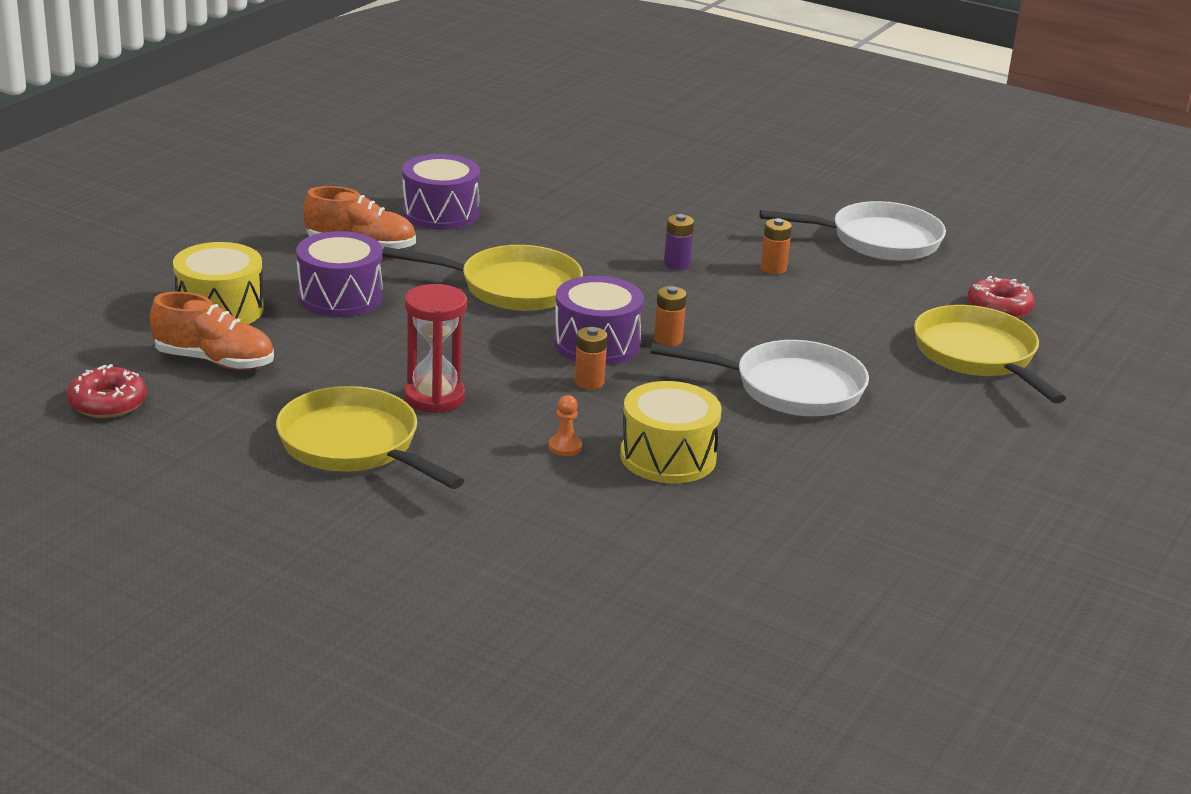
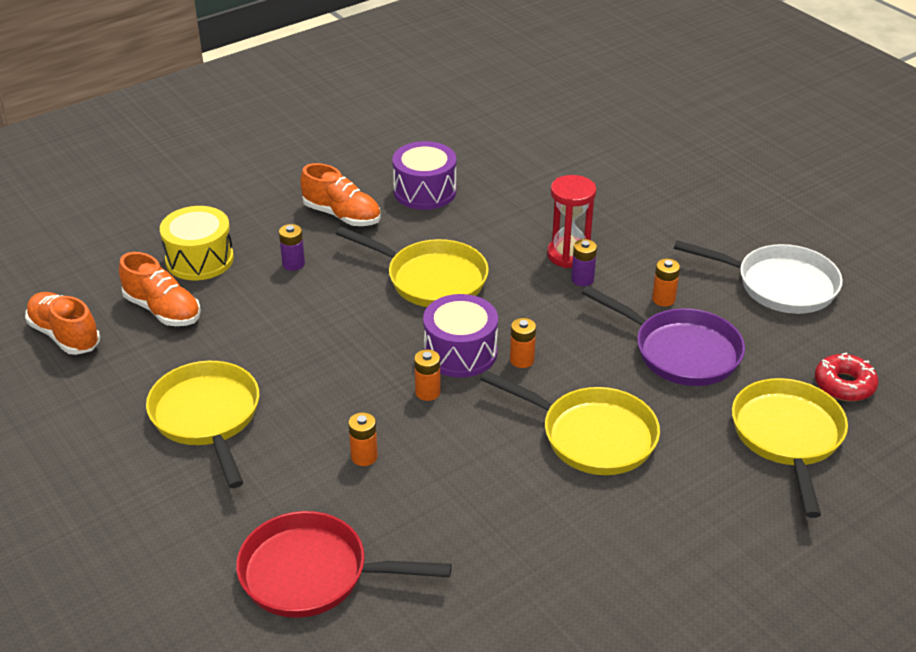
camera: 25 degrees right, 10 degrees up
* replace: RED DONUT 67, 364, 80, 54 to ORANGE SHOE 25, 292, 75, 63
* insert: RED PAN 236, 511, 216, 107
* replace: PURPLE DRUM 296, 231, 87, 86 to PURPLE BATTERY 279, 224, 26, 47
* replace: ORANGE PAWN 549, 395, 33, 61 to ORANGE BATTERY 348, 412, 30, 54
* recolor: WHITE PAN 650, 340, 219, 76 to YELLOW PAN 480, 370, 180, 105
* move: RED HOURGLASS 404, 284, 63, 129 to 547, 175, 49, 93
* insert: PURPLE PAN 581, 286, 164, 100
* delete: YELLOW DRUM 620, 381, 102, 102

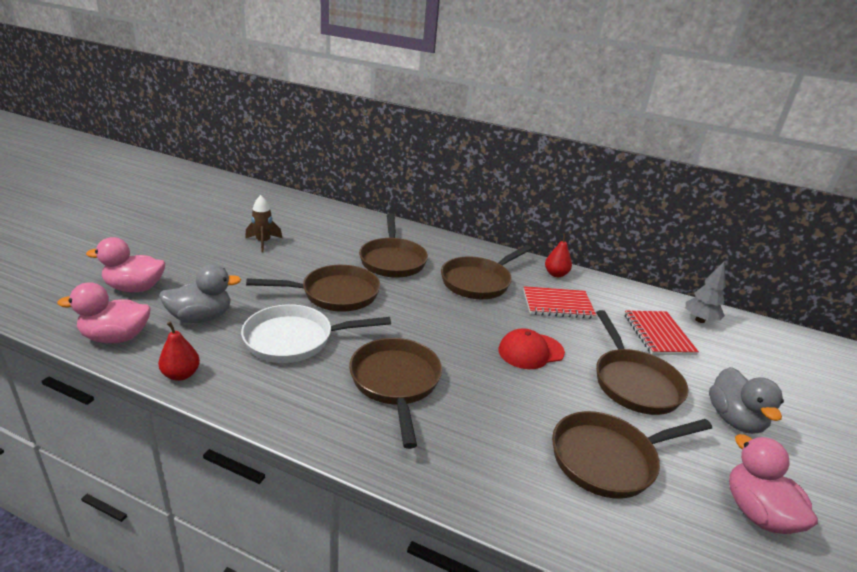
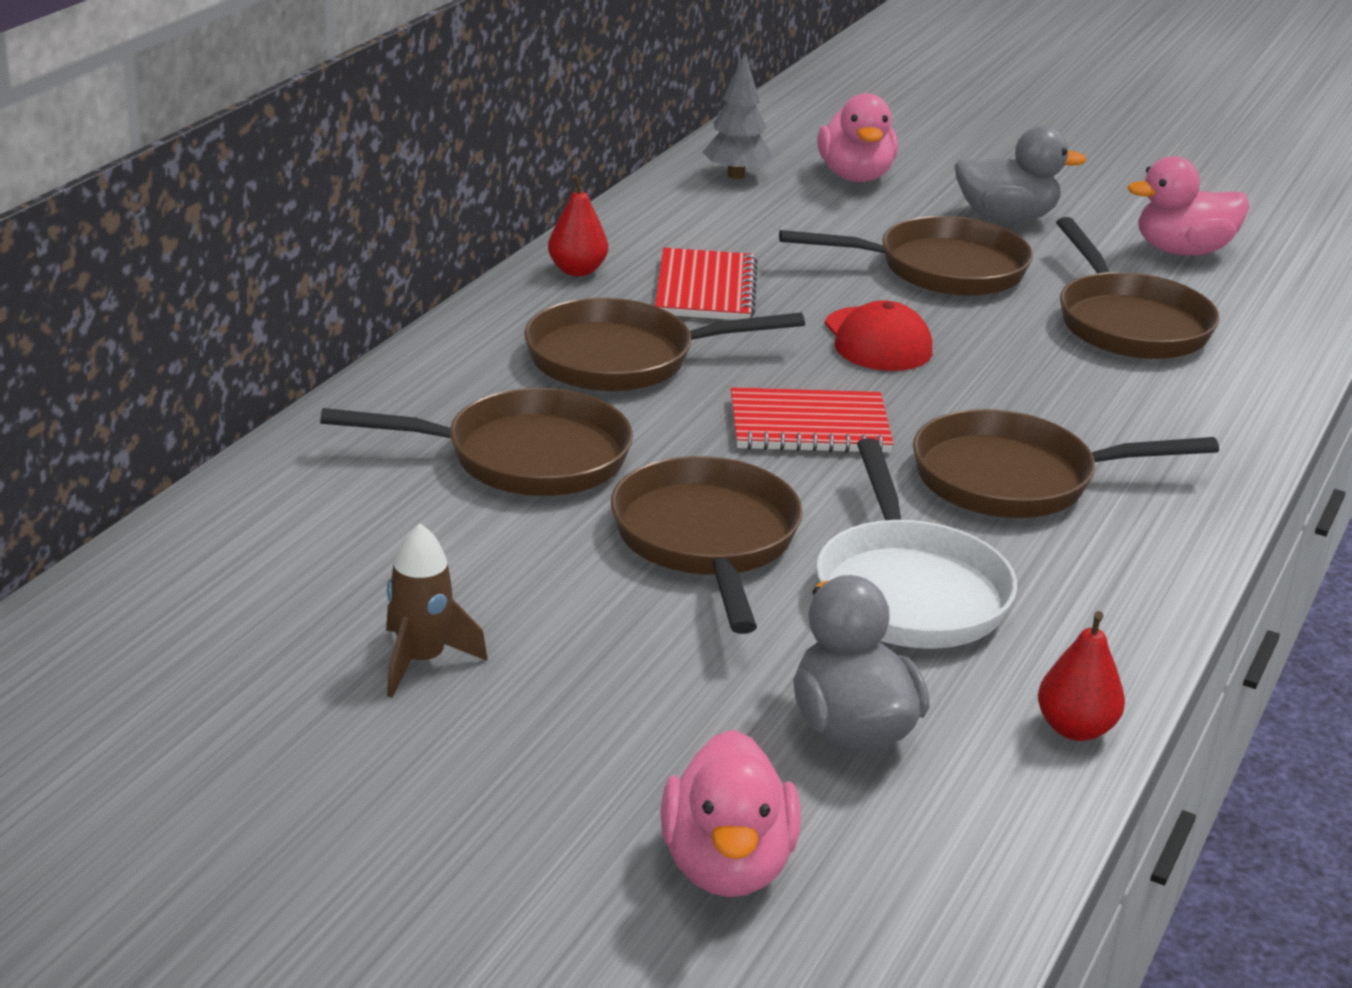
camera: 85 degrees left, 0 degrees up
* rotate: BROWN PAN 441, 245, 91, 54 = 524, 298, 281, 93 120 degrees clockwise
* move: RED NOTEBOOK 624, 311, 75, 44 to 731, 387, 163, 66
* move: PINK DUCK 57, 282, 93, 61 to 817, 93, 81, 89

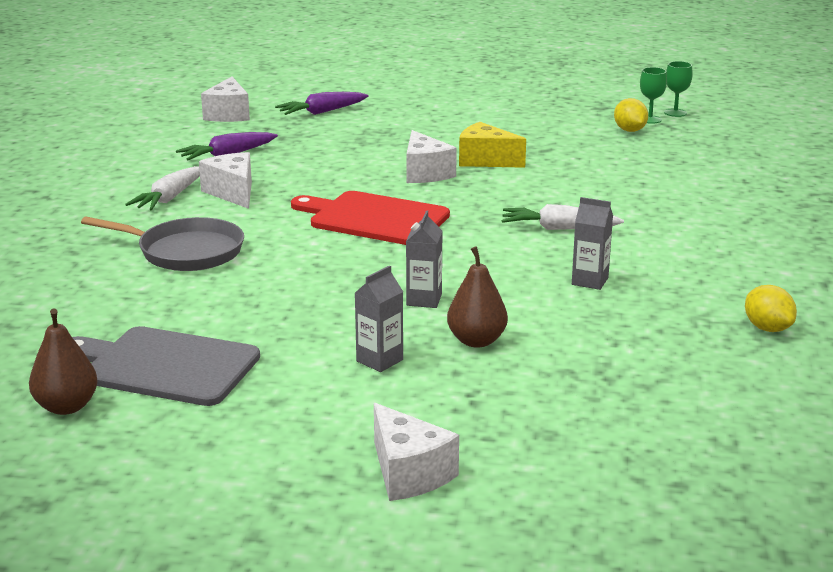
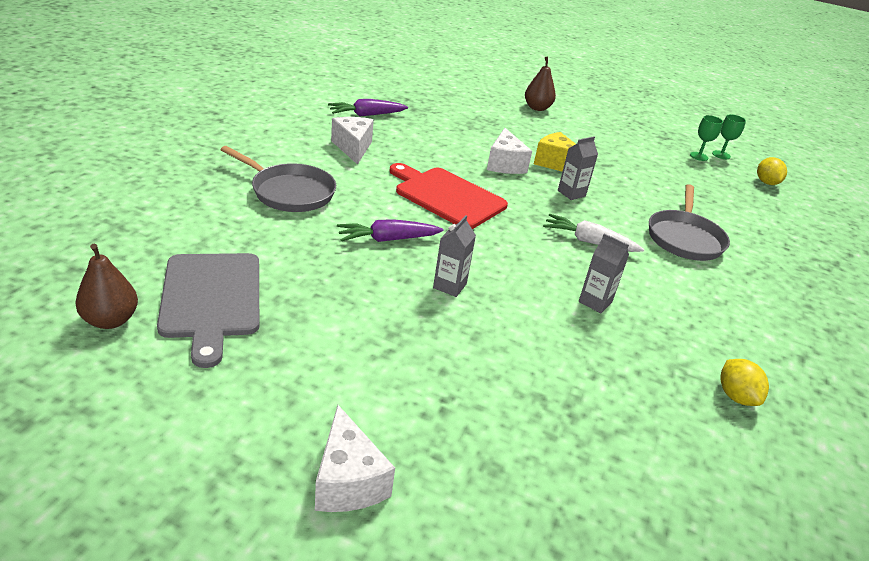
camera: 10 degrees right, 10 degrees up
* rotate: GREY CUTTING BOARD 72, 326, 188, 80 = 157, 253, 102, 115 135 degrees counterclockwise
* move: PURPLE CARROT 275, 92, 94, 23 to 337, 219, 107, 23
* move: BROWN PEAR 447, 246, 61, 102 to 525, 57, 31, 54
* move: GREY CARTON 355, 265, 48, 107 to 558, 136, 40, 64
* insert: GREY PAN 649, 184, 81, 77
* move: YELLOW LEMON 614, 98, 34, 34 to 757, 157, 30, 28
* delete: WHITE CARROT 125, 166, 75, 44
* delete: WHITE CHEESE 201, 77, 49, 45

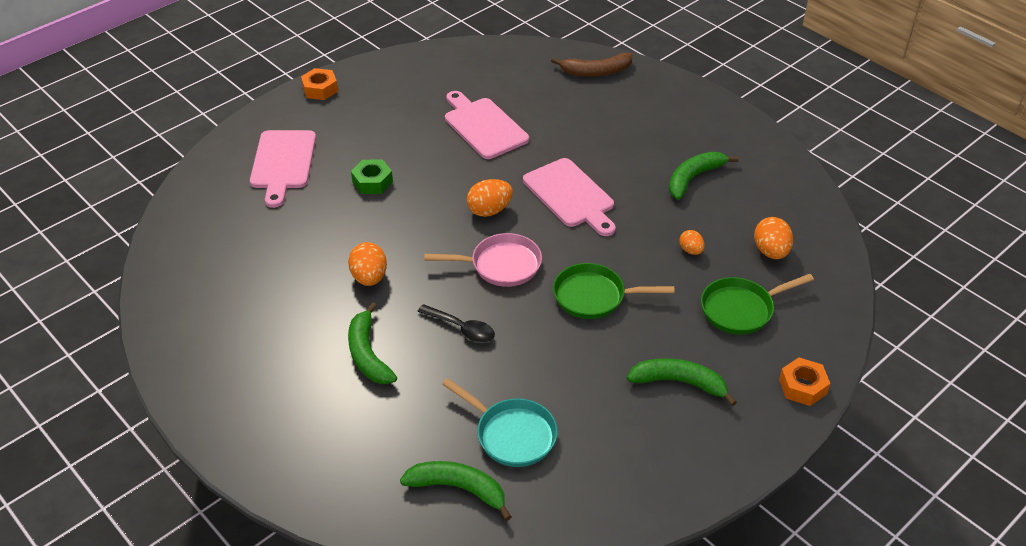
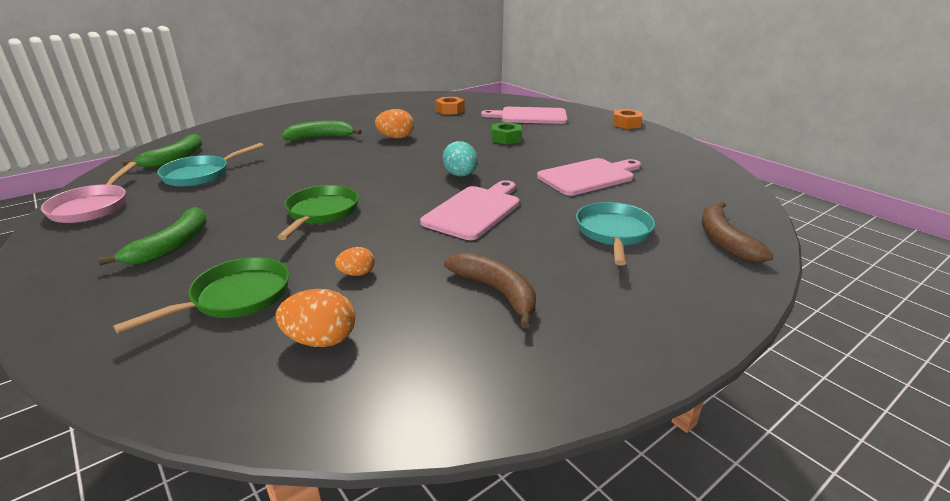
camera: 95 degrees right, 15 degrees down
* move: PINK PAN 424, 233, 118, 54 to 41, 162, 96, 61
* rotate: GREEN PAN 701, 274, 113, 61 = 113, 257, 176, 77 60 degrees clockwise
* rotate: PINK CUTTING BOARD 523, 158, 93, 78 = 420, 180, 100, 60 150 degrees clockwise
* move: ORANGE NUT 779, 357, 51, 49 to 435, 97, 30, 17
* recolor: ORANGE EGG 467, 179, 46, 38 to TURQUOISE EGG 442, 141, 36, 35
* recolor: GREEN BANANA 669, 152, 70, 48 to BROWN BANANA 444, 252, 92, 76
* insert: TURQUOISE PAN 576, 202, 79, 64
* delete: BLACK SPOON 417, 304, 78, 39

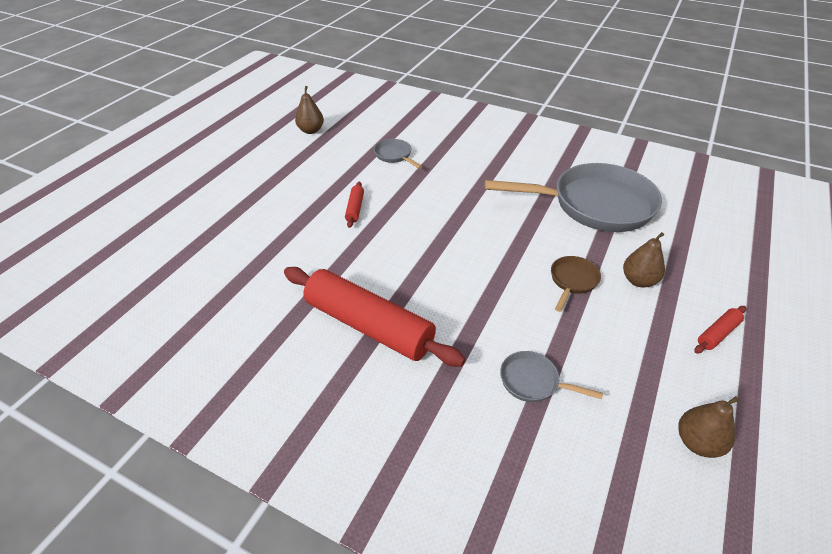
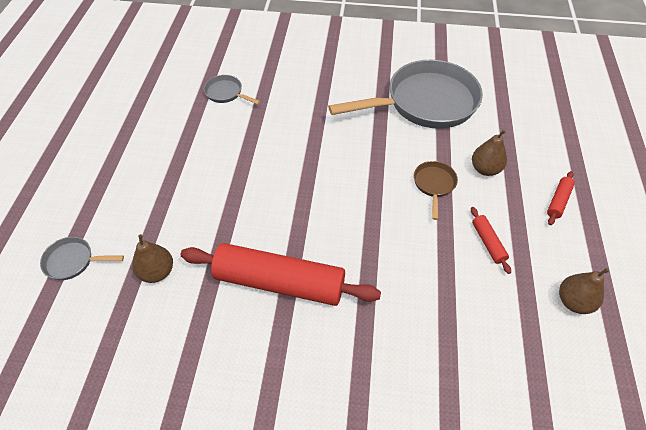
camera: 20 degrees left, 10 degrees up
* move: GREY PAN 500, 351, 103, 51 to 40, 237, 84, 43
* move: BROWN PEAR 295, 86, 29, 48 to 132, 234, 41, 49
* move: RED ROLLING PIN 345, 181, 19, 47 to 471, 207, 40, 67

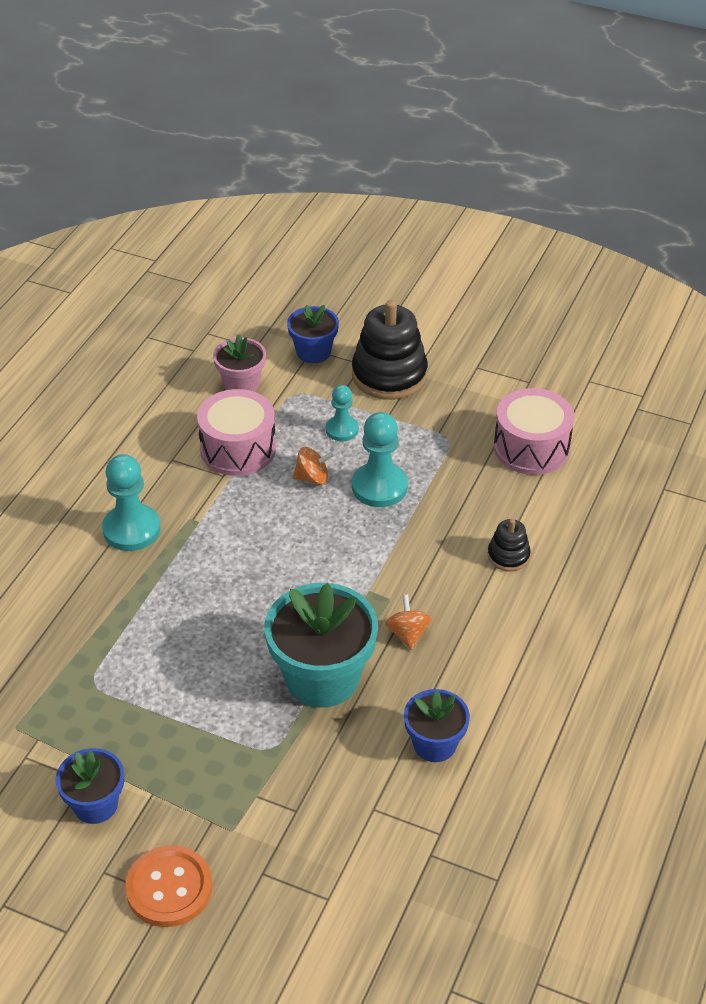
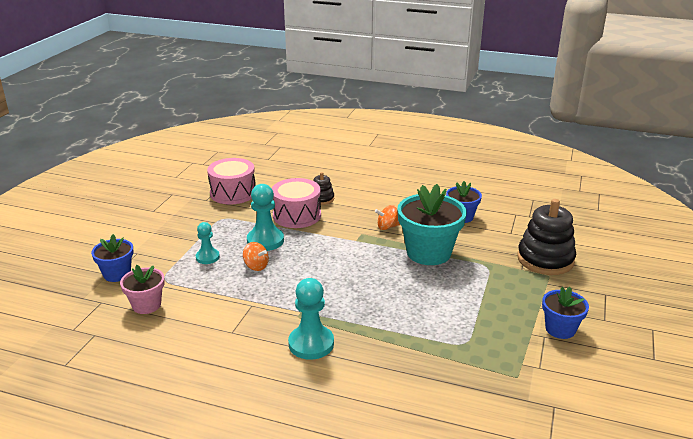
camera: 95 degrees left, 15 degrees down
* rotate: ORANGE SPINNING TOP 293, 447, 41, 38 = 243, 242, 26, 29 135 degrees clockwise
* move: PINK DRUM 197, 389, 79, 87 to 272, 178, 49, 50
* move: BLACK STACKING TOY 352, 300, 76, 100 to 517, 199, 59, 76
* delete: ORANGE BUTTON 125, 845, 87, 82

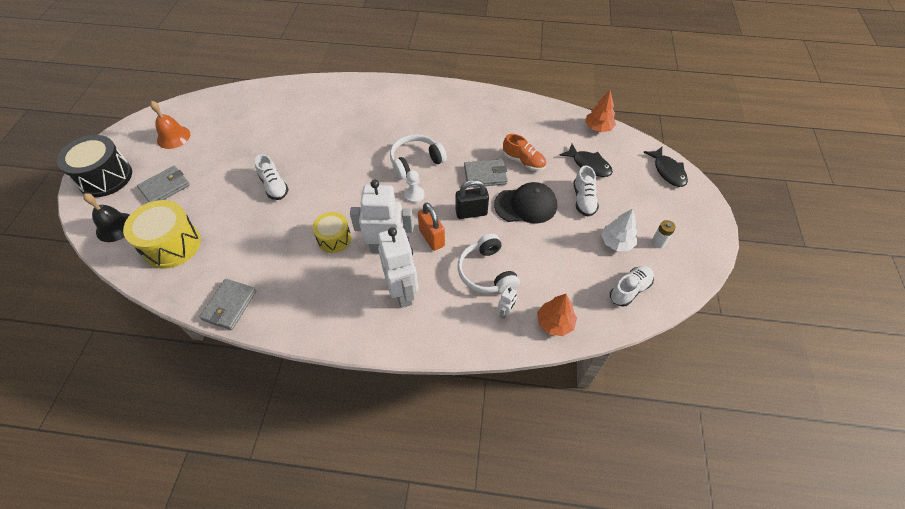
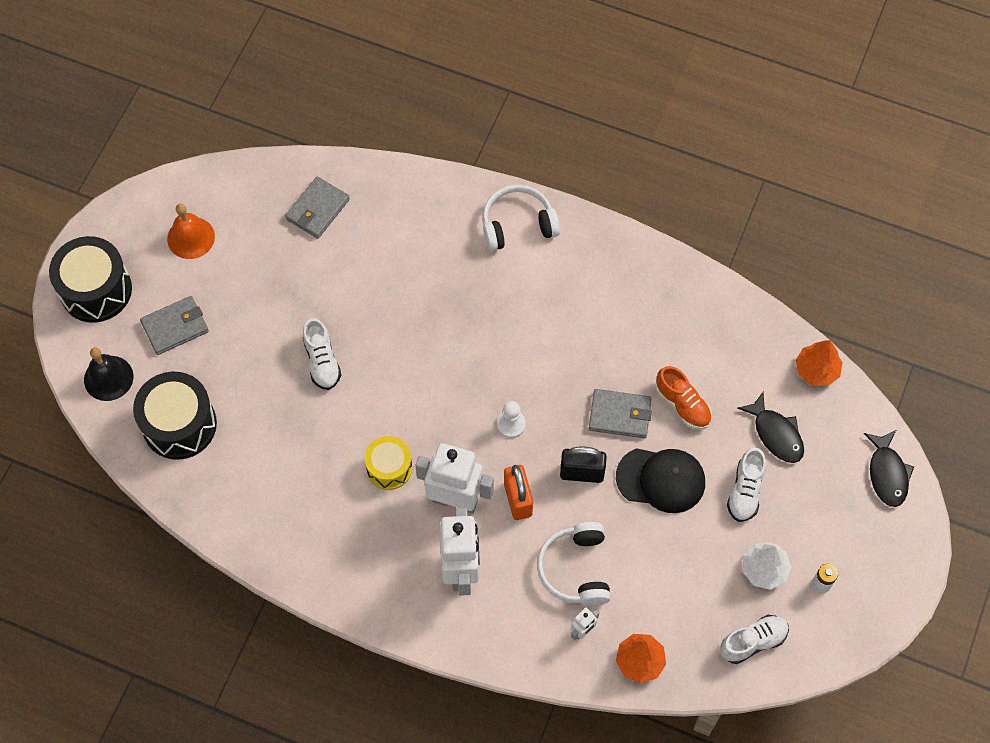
camera: 15 degrees right, 10 degrees up
* recolor: YELLOW DRUM 123, 200, 78, 69 to BLACK DRUM 133, 372, 84, 88
* move: GREY WALLET 200, 279, 56, 51 to 285, 177, 65, 62
* move: WHITE HEADPHONES 390, 134, 57, 45 to 482, 185, 78, 66

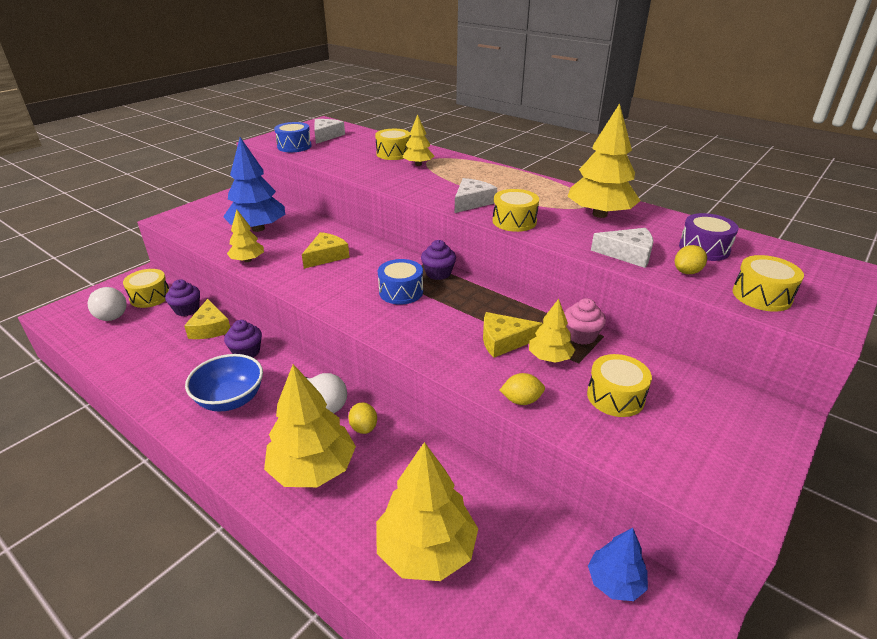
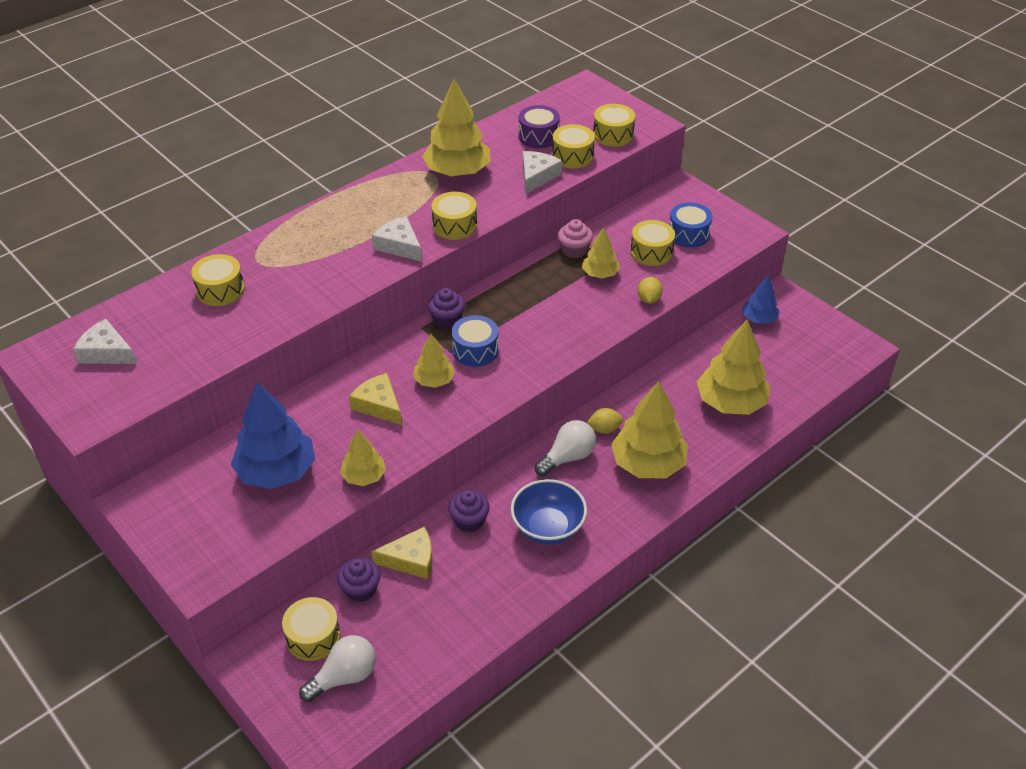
camera: 80 degrees left, 10 degrees up
* move: YELLOW TREE 403, 114, 31, 52 to 413, 334, 42, 54
* replace: YELLOW LEMON 675, 245, 32, 29 to YELLOW DRUM 552, 124, 43, 45
* move: BLUE DRUM 274, 122, 38, 30 to 669, 202, 44, 46
* delete: YELLOW CHEESE 483, 312, 60, 46

